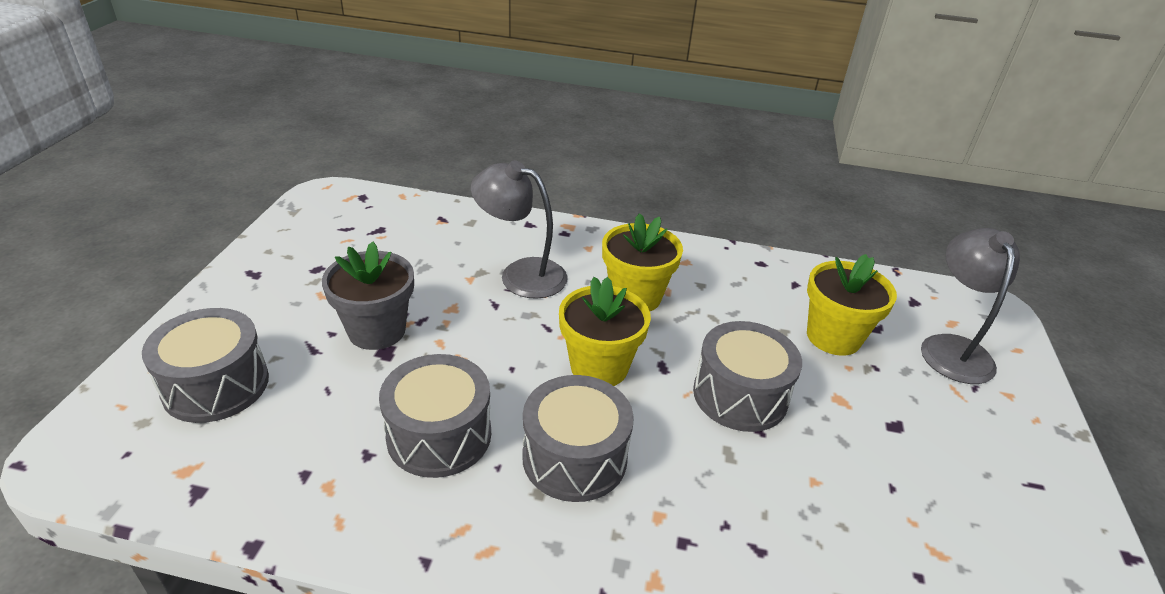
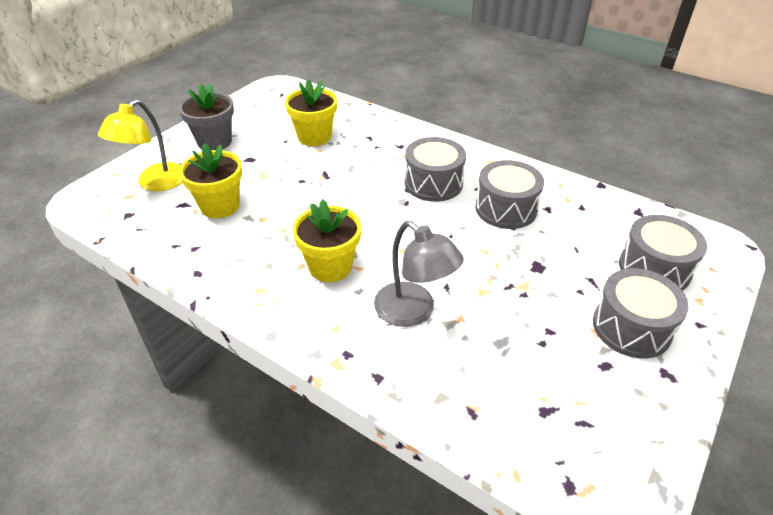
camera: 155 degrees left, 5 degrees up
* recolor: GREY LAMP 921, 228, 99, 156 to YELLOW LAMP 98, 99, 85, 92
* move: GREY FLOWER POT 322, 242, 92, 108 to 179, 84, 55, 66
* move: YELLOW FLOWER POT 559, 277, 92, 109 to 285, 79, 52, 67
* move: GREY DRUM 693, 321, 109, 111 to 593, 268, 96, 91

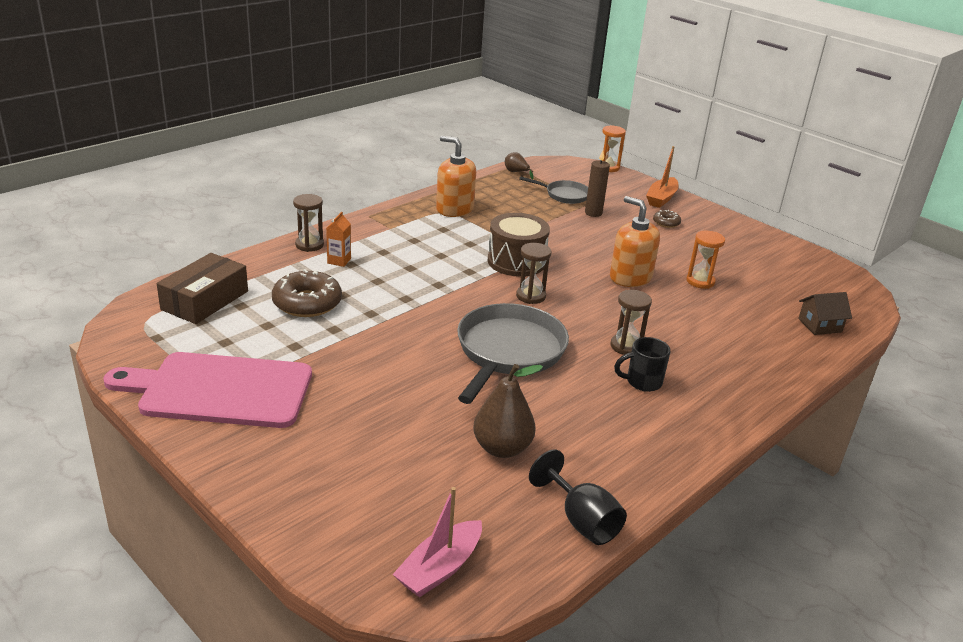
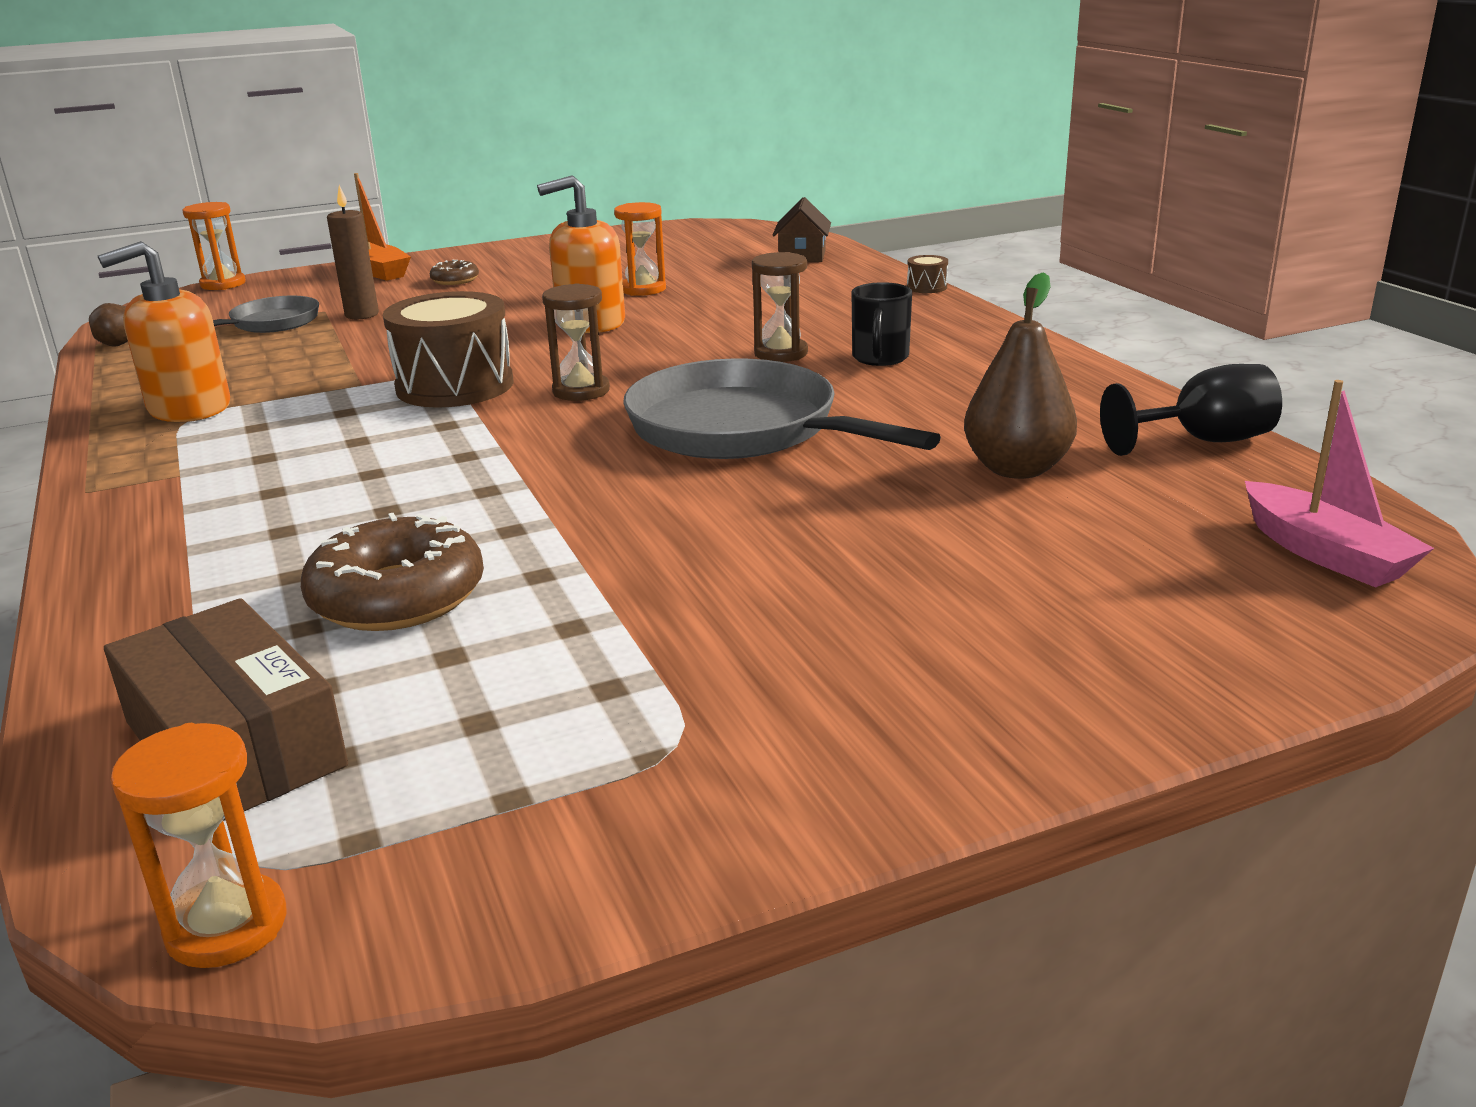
camera: 65 degrees left, 5 degrees down
* insert: ORANGE HOURGLASS 111, 723, 176, 245
* insert: BROWN DRUM 907, 255, 41, 38
* delete: PINK CUTTING BOARD 103, 352, 209, 76
* delete: BROWN HOURGLASS 293, 194, 31, 58
* delete: ORANGE CARTON 326, 212, 25, 55

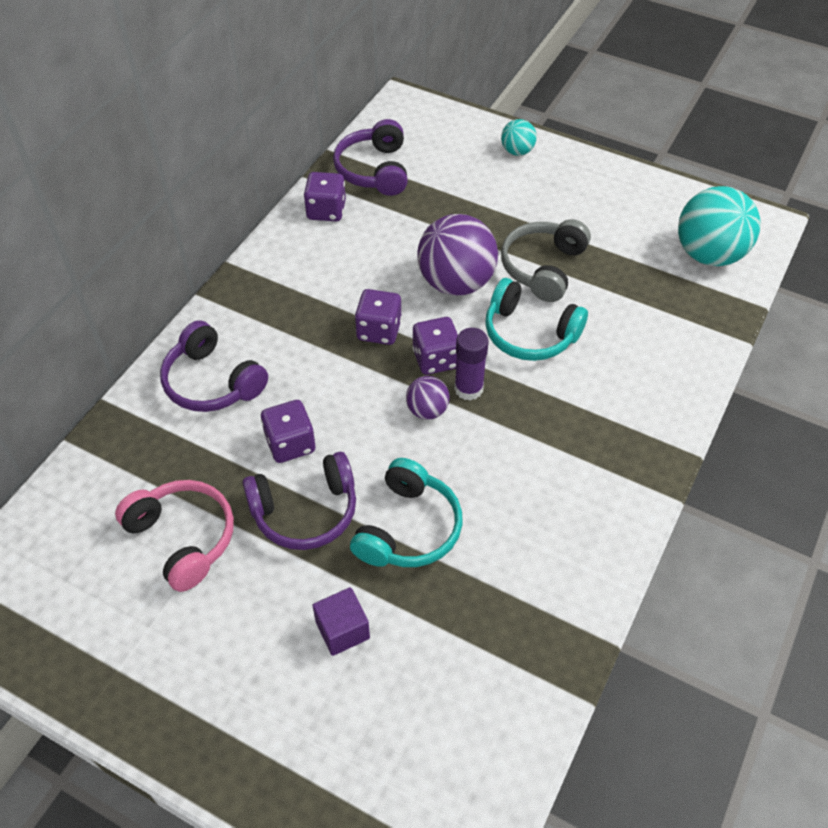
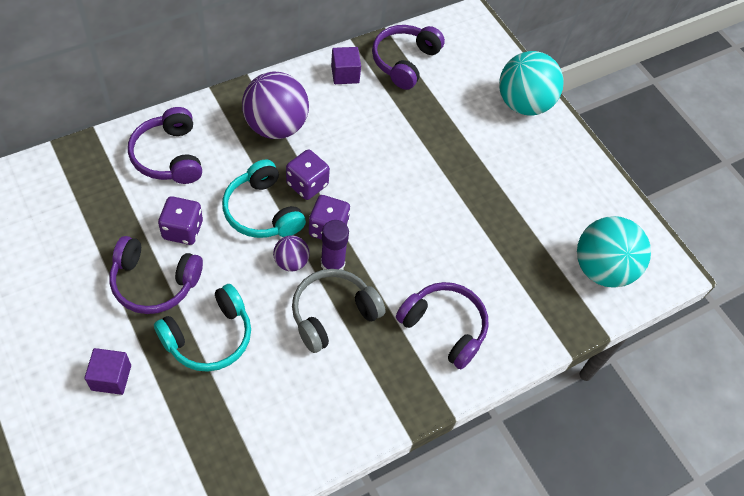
camera: 25 degrees right, 5 degrees up
* move: TURQUOISE HEADPHONES 485, 278, 103, 83 to 222, 159, 84, 79
* move: PURPLE BALL 417, 214, 81, 82 to 242, 72, 67, 67
* move: GREY HEADPHONES 501, 219, 90, 83 to 292, 269, 93, 84
* replace: PURPLE DICE 304, 172, 42, 49 to PURPLE CUBE 331, 47, 30, 37
* insert: PURPLE HEADPHONES 396, 282, 92, 87
* resize: TURQUOISE BALL 501, 119, 36, 37 = 499, 51, 65, 65 x2.01
* delete: PINK HEADPHONES 115, 480, 119, 112

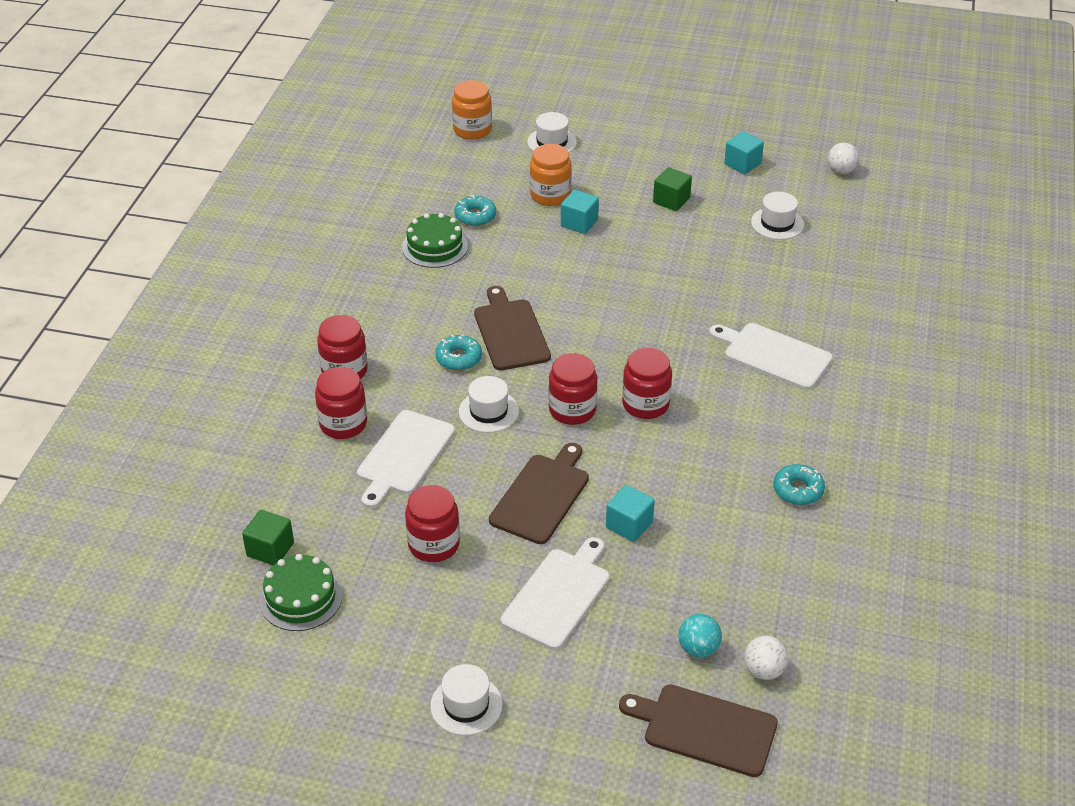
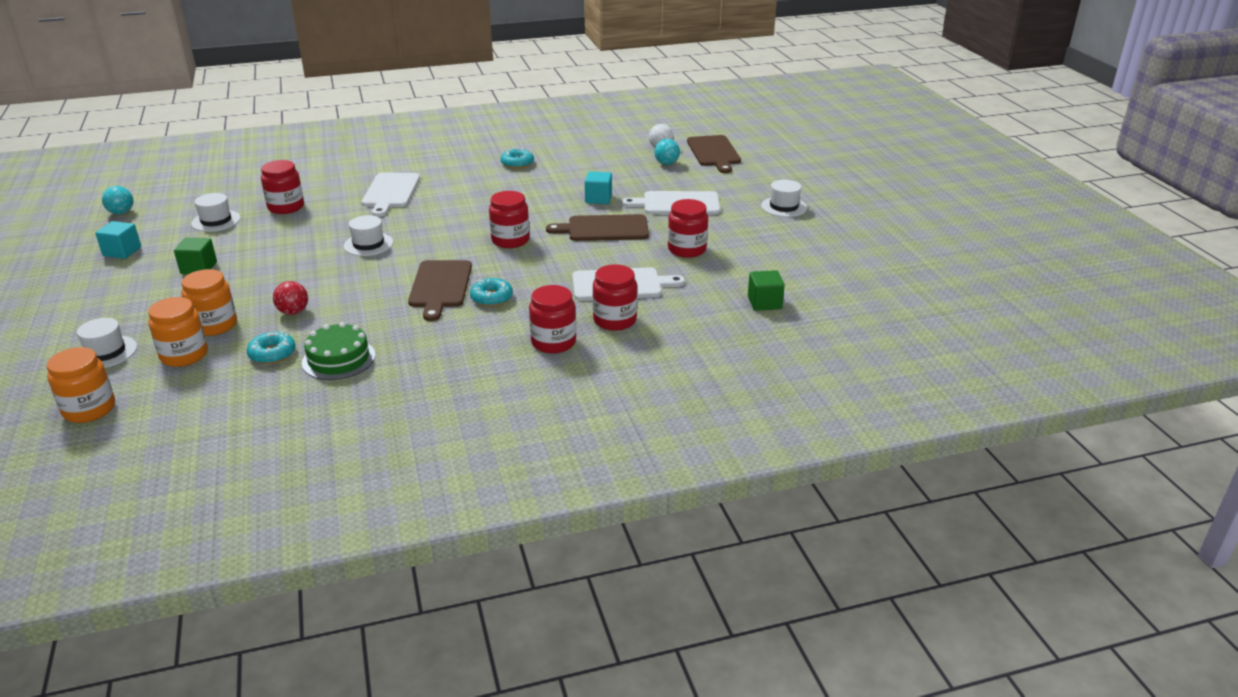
camera: 120 degrees left, 10 degrees down
* recolor: WHITE BALL 827, 143, 32, 31 to TURQUOISE BALL 102, 186, 31, 28
* insert: ORANGE JAR 148, 297, 60, 70
* move: RED JAR 622, 348, 50, 71 to 261, 160, 43, 54
* insert: RED BALL 273, 281, 35, 34
* move: WHITE HAT 459, 376, 60, 57 to 344, 215, 49, 41
* rotate: BROWN CUTTING BOARD 474, 286, 77, 84 = 408, 260, 64, 61 45 degrees counterclockwise
* delete: GREEN CAKE 259, 554, 84, 77
* delete: TURQUOISE CUBE 561, 190, 38, 44

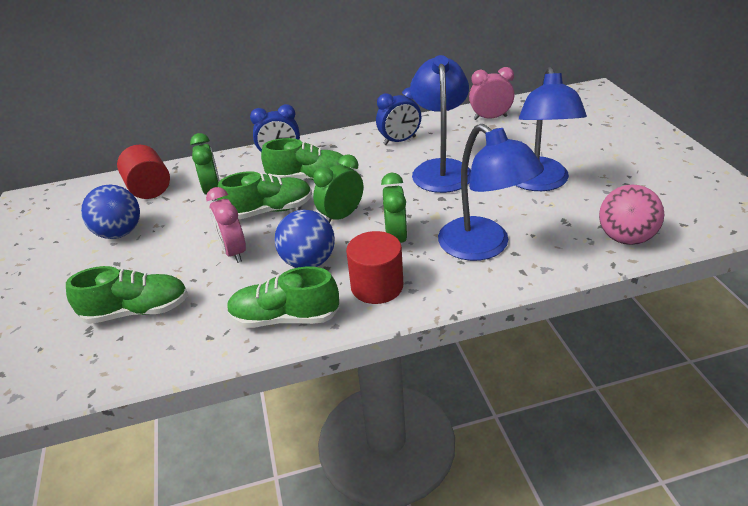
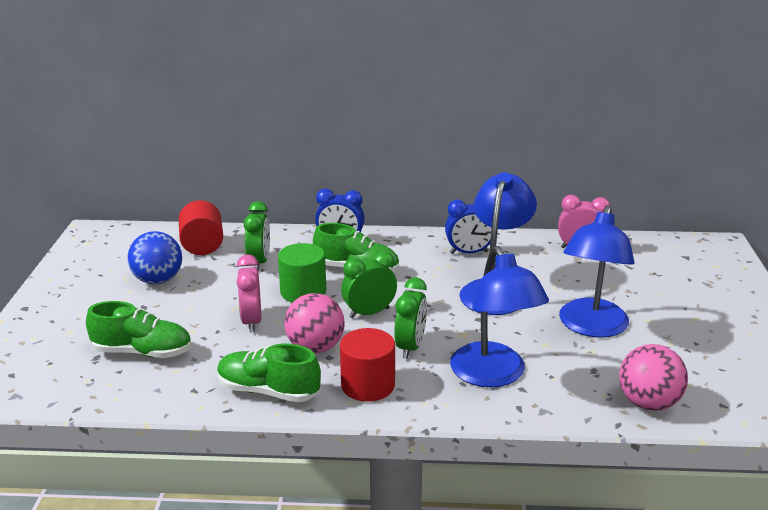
camera: 15 degrees right, 10 degrees down
* replace: GREEN SHOE 217, 171, 95, 48 to GREEN CYLINDER 278, 243, 48, 60
* recolor: BLUE BALL 275, 210, 60, 58 to PINK BALL 284, 293, 61, 61

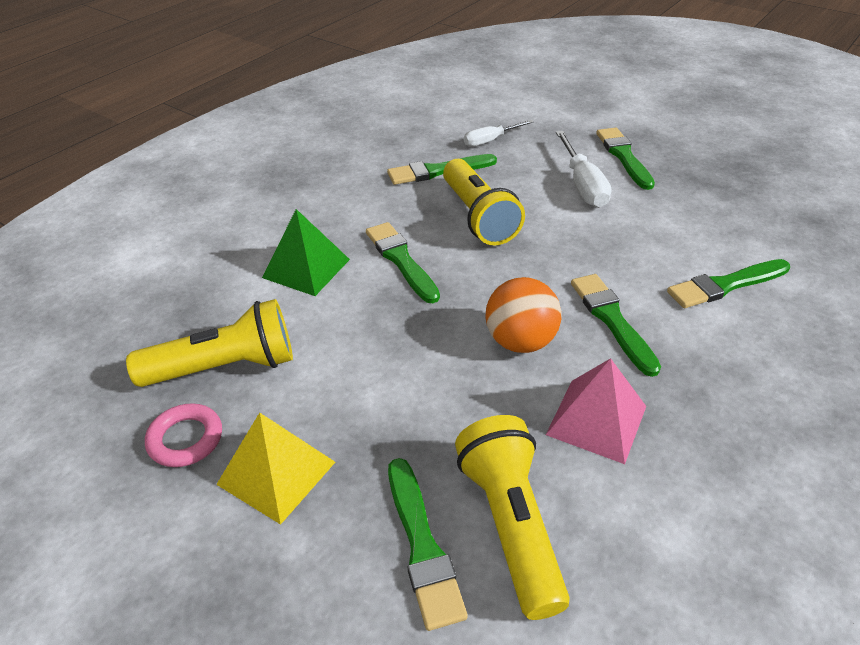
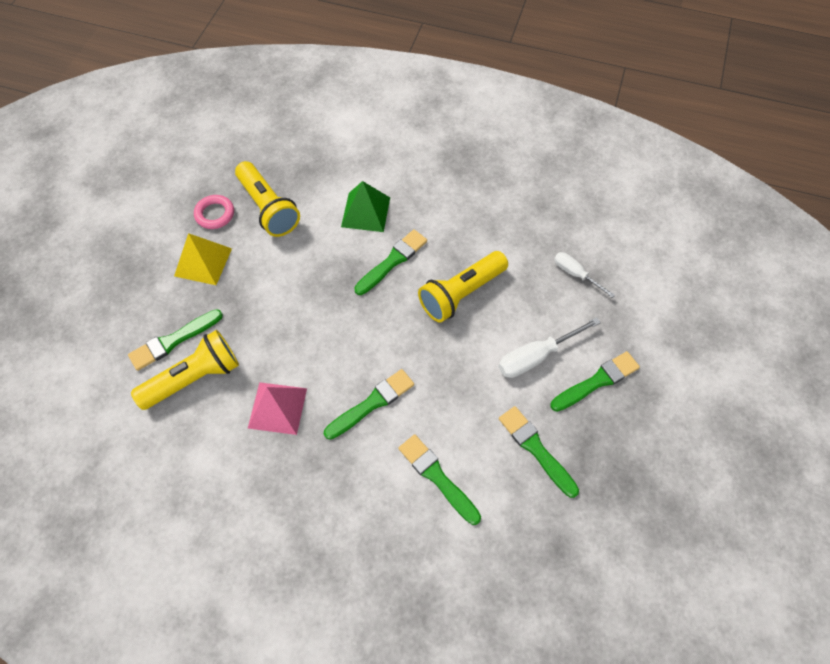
camera: 70 degrees right, 20 degrees up
* move: GREEN BRUSH 387, 154, 110, 31 to 499, 406, 80, 92
* delete: ORANGE BALL 486, 277, 76, 76

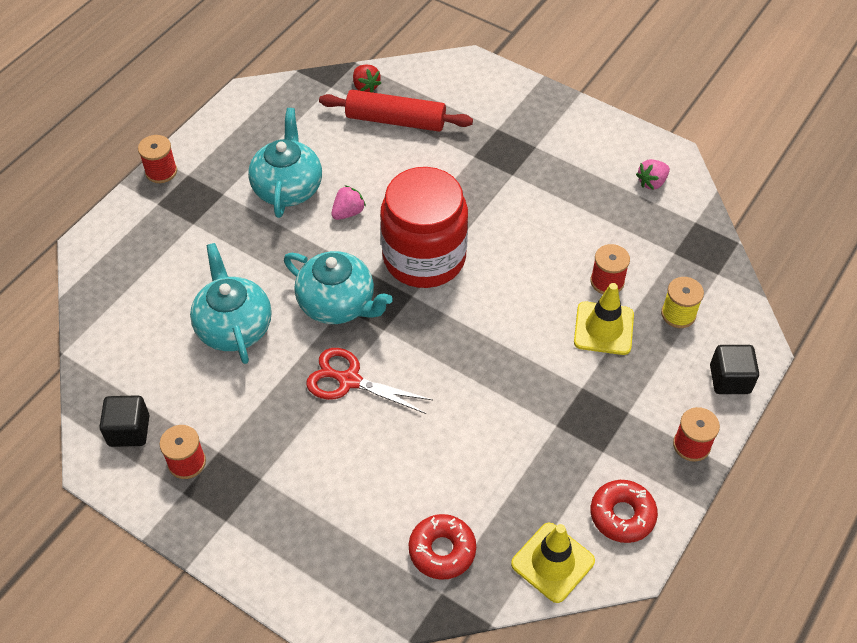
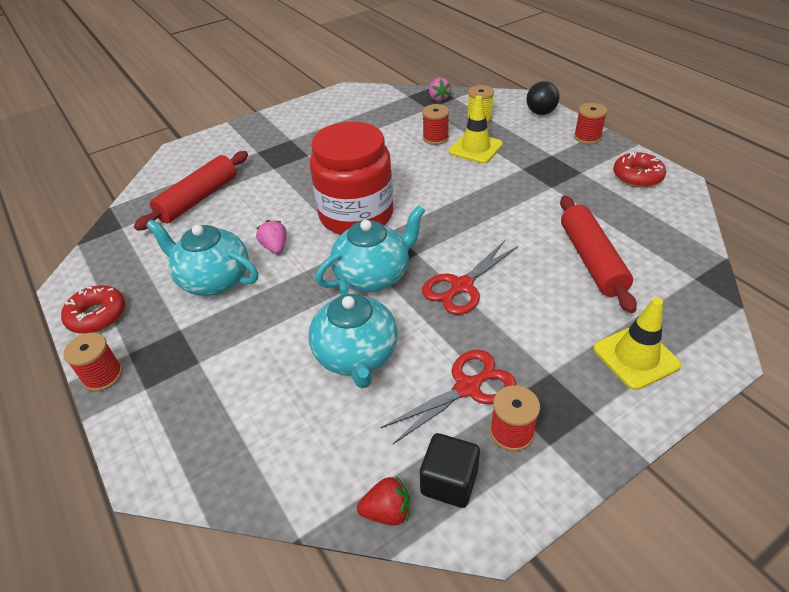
camera: 65 degrees left, 10 degrees down
* move: RED DONUT 409, 514, 67, 66 to 61, 285, 64, 49
* rotate: TURQUOISE TEAPOT 190, 243, 82, 121 = 309, 279, 89, 109 105 degrees counterclockwise
* move: RED STRAWBERRY 353, 64, 28, 28 to 357, 476, 53, 49
* insert: RED SCISSORS 381, 350, 135, 94
* move: PINK STRAWBERRY 636, 159, 34, 31 to 429, 78, 22, 24
* replace: BLACK CUBE 710, 345, 49, 49 to BLACK BALL 526, 81, 34, 34
* insert: RED ROLLING PIN 560, 196, 77, 117
* move: YELLOW TRAFFIC CONE 511, 523, 84, 80 to 593, 298, 88, 92

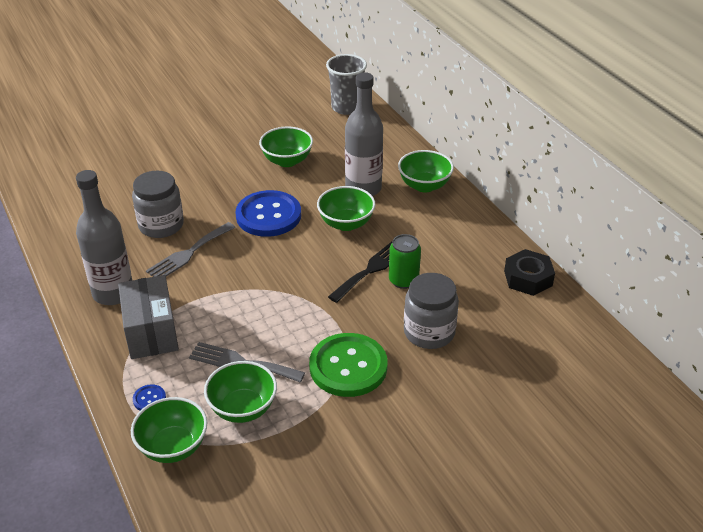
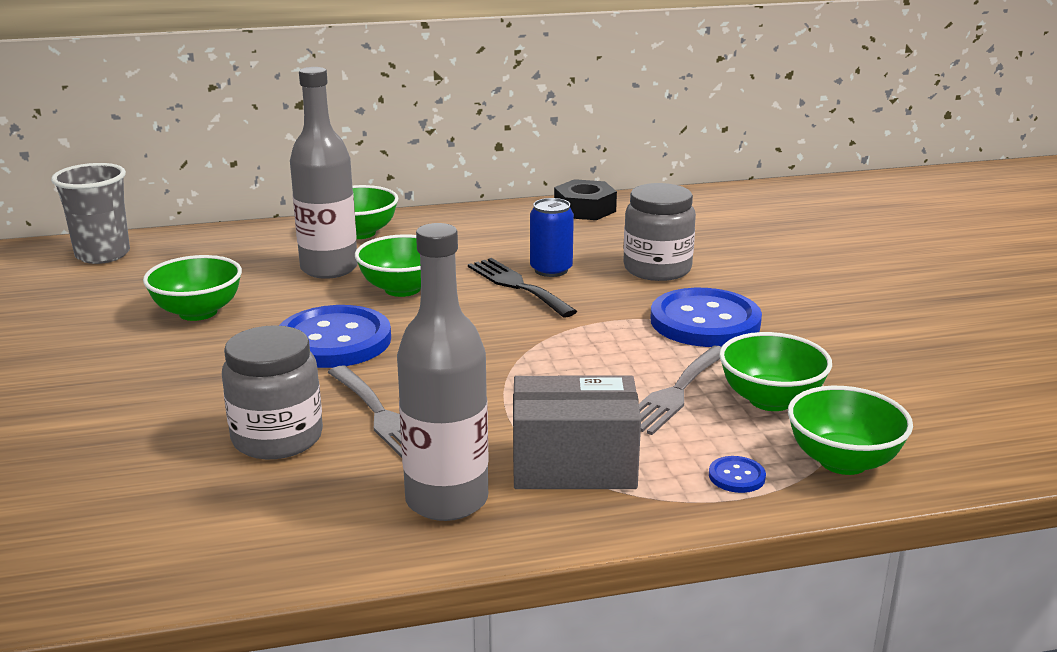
camera: 75 degrees left, 15 degrees down
* recolor: GREEN CAN 389, 234, 32, 55 to BLUE CAN 530, 198, 44, 79
* recolor: GREEN BUTTON 309, 333, 79, 64 to BLUE BUTTON 650, 288, 112, 59

